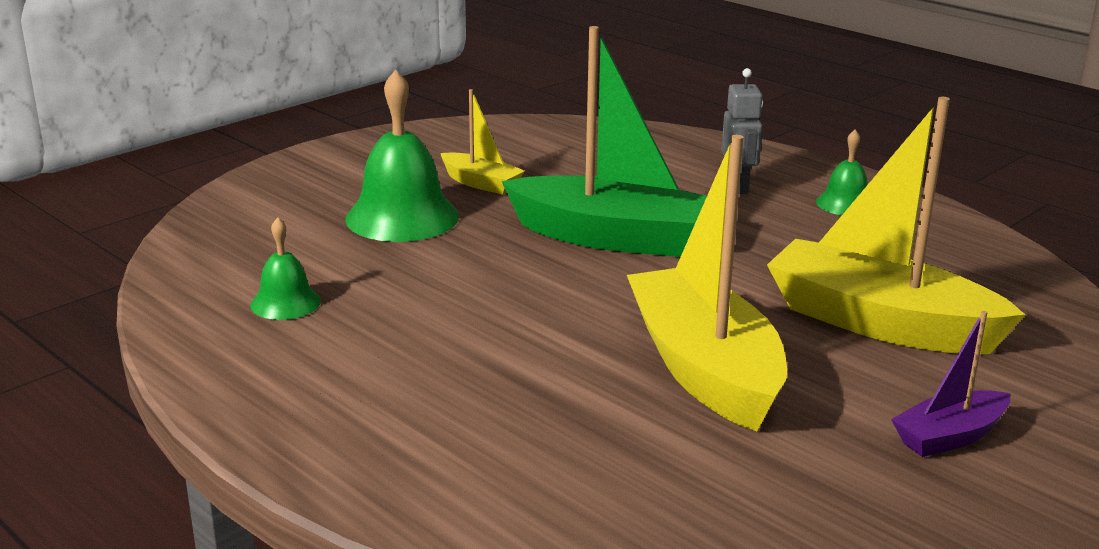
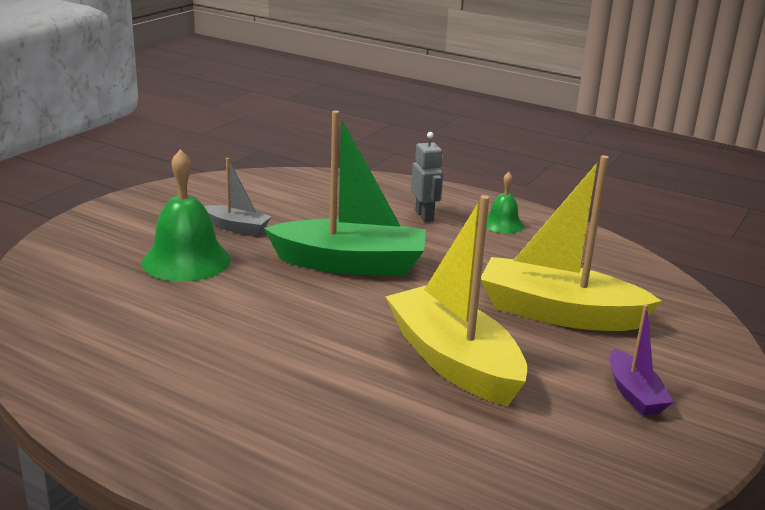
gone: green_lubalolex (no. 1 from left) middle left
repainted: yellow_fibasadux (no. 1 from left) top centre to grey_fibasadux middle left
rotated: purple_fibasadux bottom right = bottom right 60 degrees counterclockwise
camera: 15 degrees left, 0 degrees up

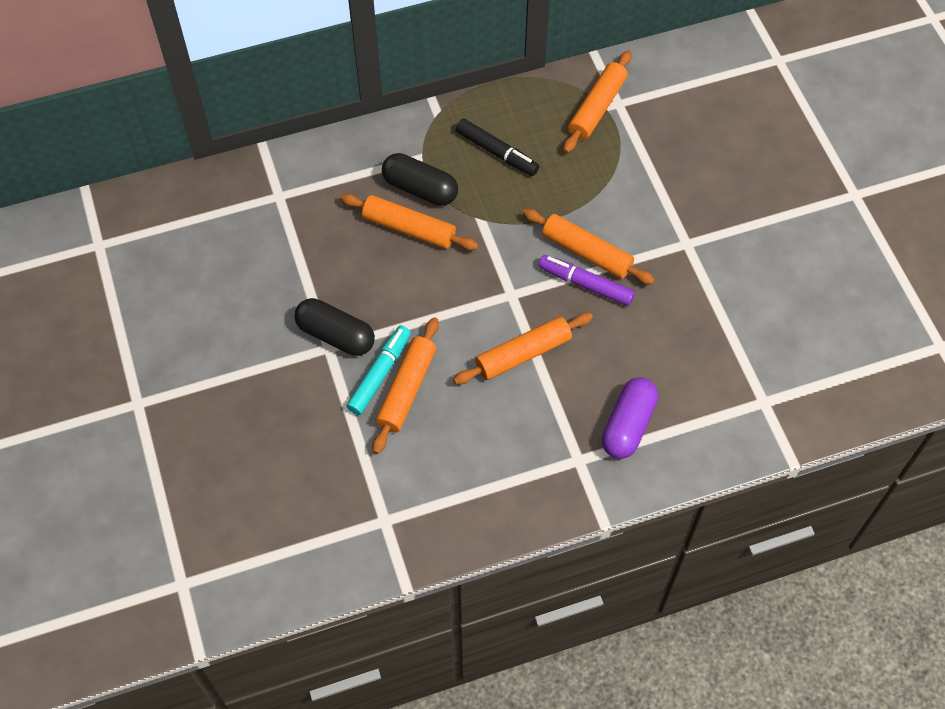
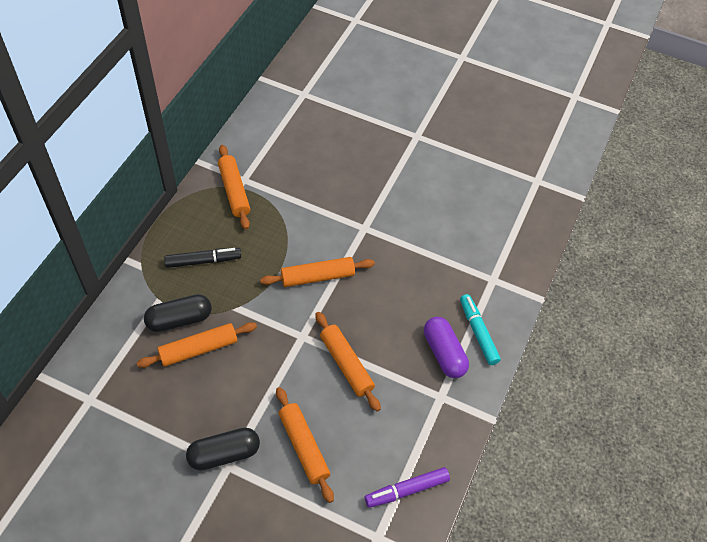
shifted: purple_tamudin centre to bottom centre; turquoise_tamudin centre to middle right
rotated: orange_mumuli (no. 3 from left in the first image) centre = bottom centre 45 degrees counterclockwise
camera: 50 degrees left, 5 degrees down

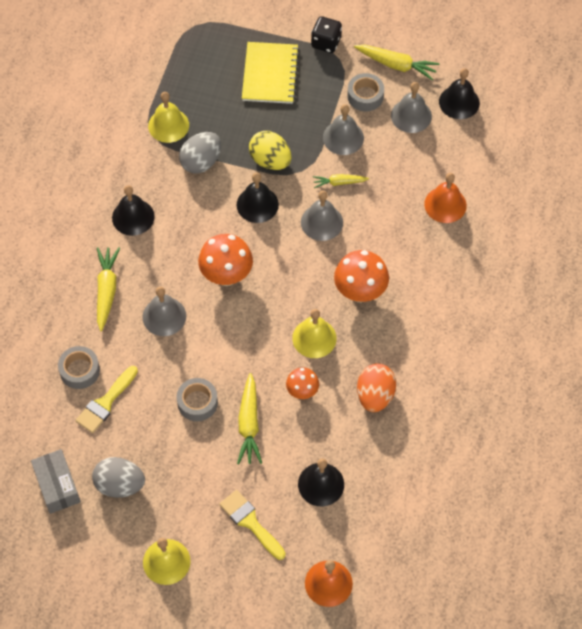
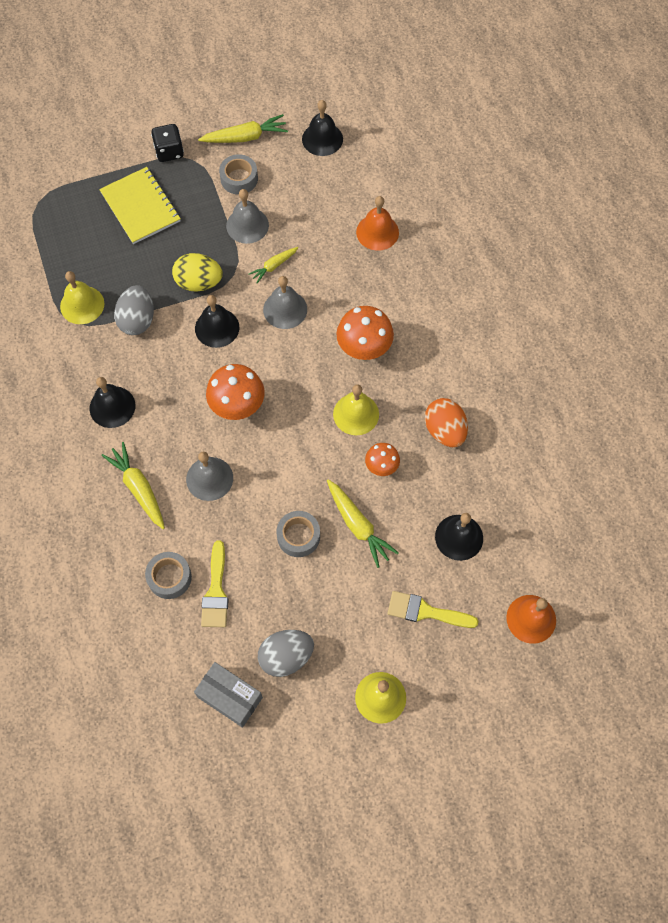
gone: grey_lubalolex (no. 4 from left) top right
camera: 35 degrees left, 5 degrees up

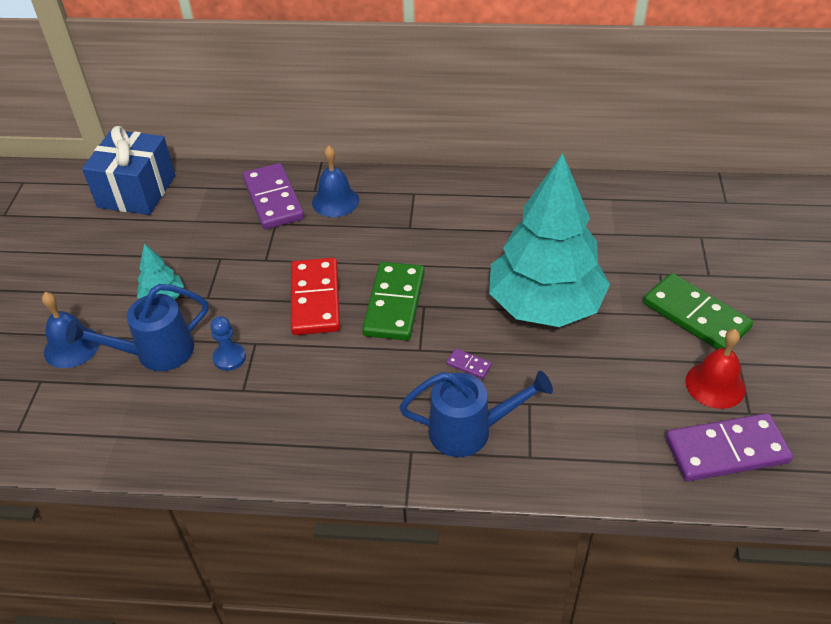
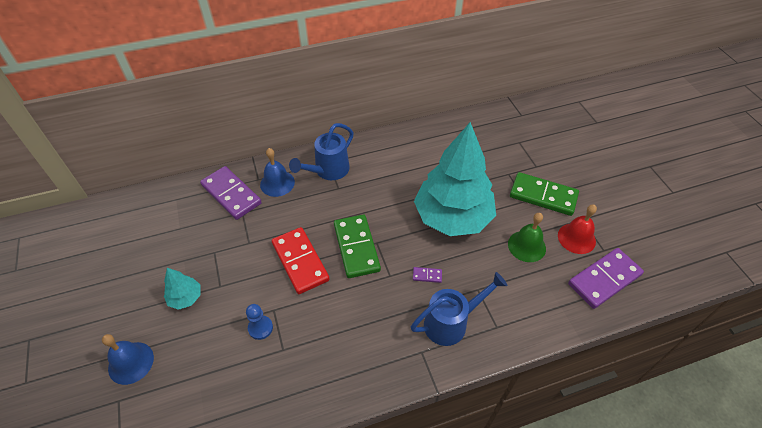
gone: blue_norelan top left
new: green_lubalolex middle right
shifted: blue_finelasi (no. 1 from left) middle left to centre
camera: 25 degrees left, 5 degrees up

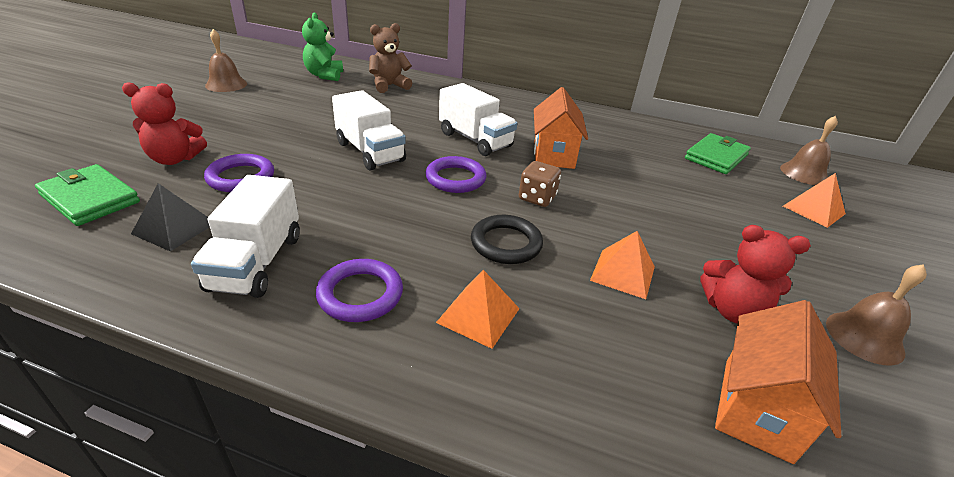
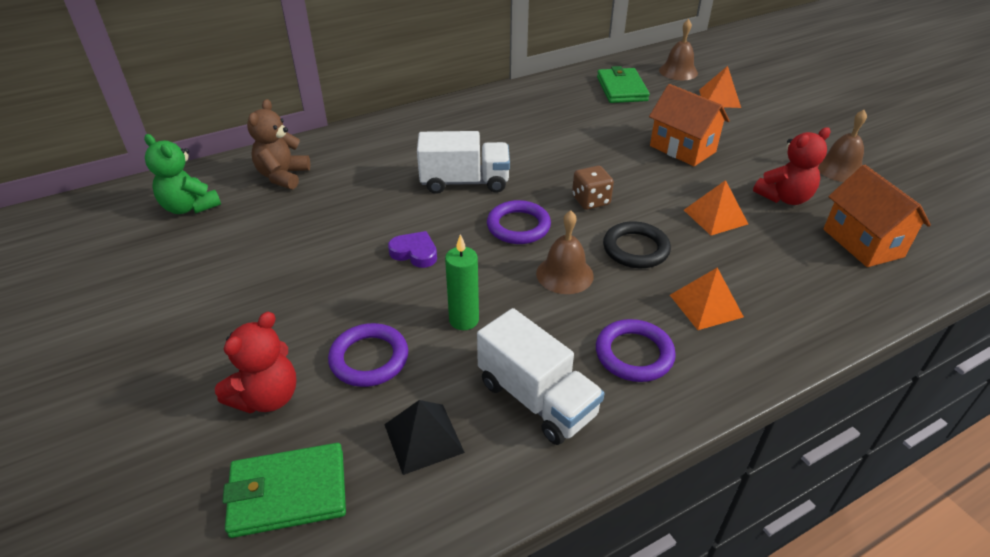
new: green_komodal centre
shifted: brown_lubalolex (no. 1 from left) top left to centre; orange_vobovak (no. 1 from left) top centre to top right
swapped: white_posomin (no. 2 from left) top centre to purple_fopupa centre
camera: 45 degrees left, 5 degrees up

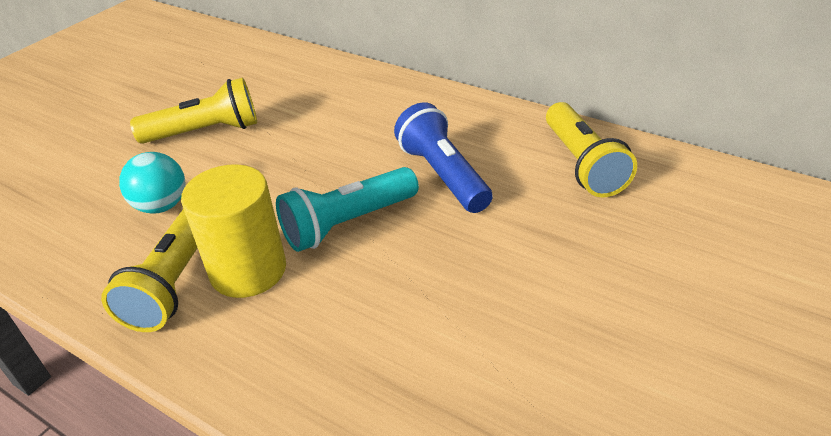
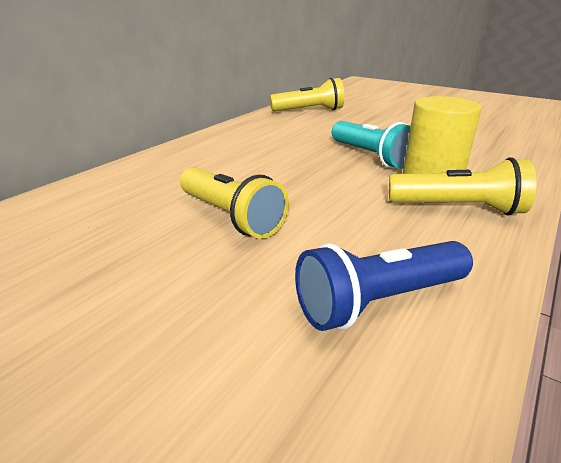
gone: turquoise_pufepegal middle left
shifted: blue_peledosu centre to middle right
rotated: yellow_peledosu (no. 2 from left in the first image) top left = centre 150 degrees clockwise
camera: 90 degrees left, 10 degrees down

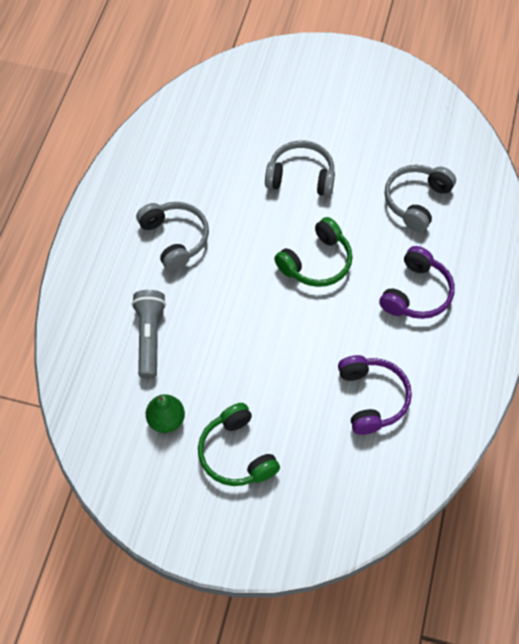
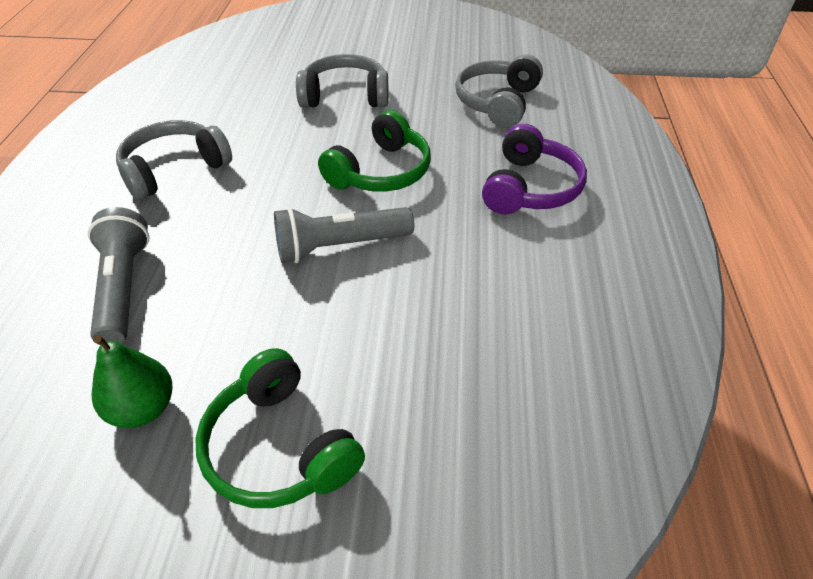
gone: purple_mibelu (no. 1 from left) middle right
new: grey_peledosu (no. 2 from left) centre
rotated: grey_mibelu (no. 1 from left) middle left = top left 90 degrees counterclockwise
camera: 10 degrees left, 15 degrees down

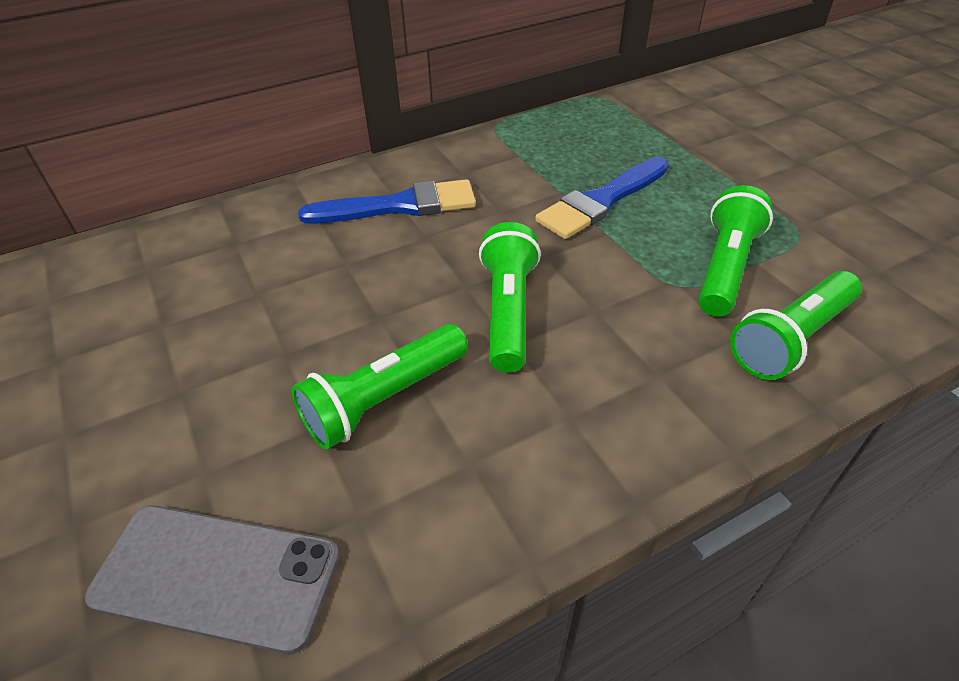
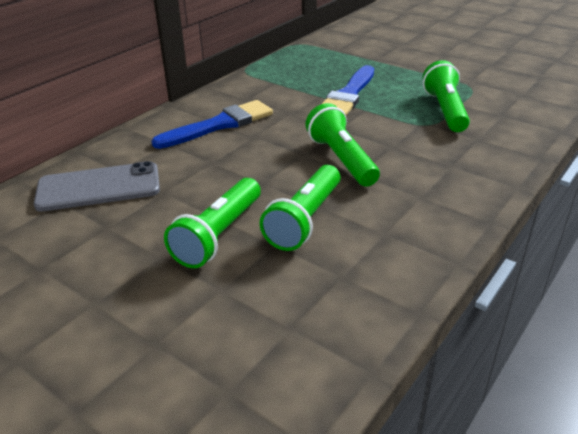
shifted: green_peledosu (no. 4 from left in the first image) middle right to green_peledosu (no. 1 from left) centre; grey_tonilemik bottom left to middle left
camera: 25 degrees left, 10 degrees down

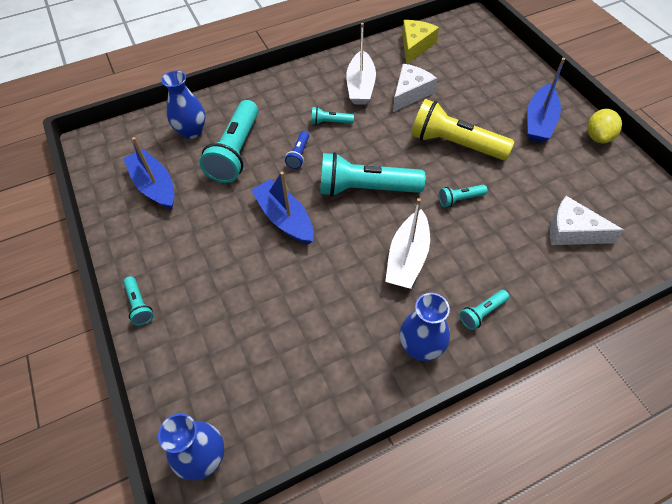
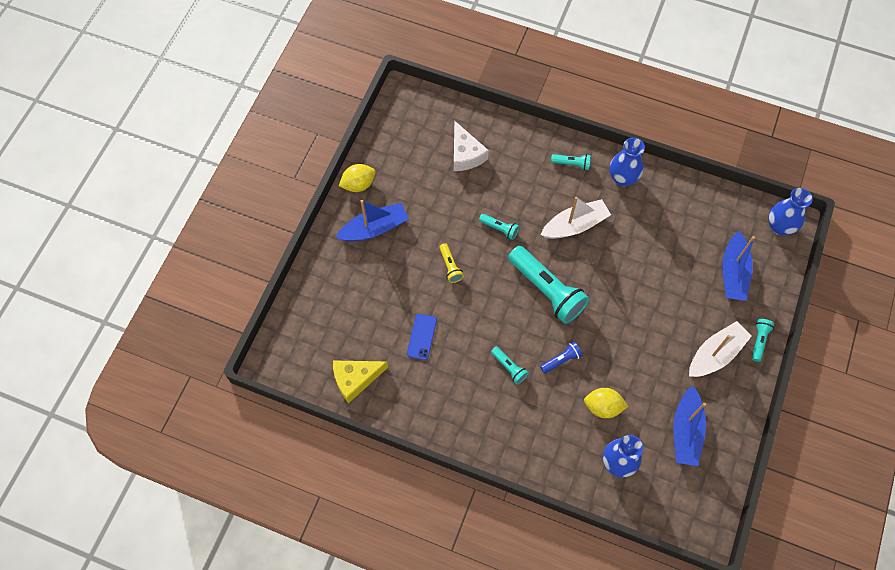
shifted: white_fibasadux (no. 1 from left in the first image) top centre to white_fibasadux (no. 2 from left) middle right; blue_fibasadux (no. 2 from left in the first image) centre to blue_fibasadux (no. 3 from left) middle right
swapped: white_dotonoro (no. 1 from left) top centre to blue_tonilemik centre; turquoise_peledosu (no. 2 from left) top centre to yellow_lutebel (no. 2 from left) bottom right
scaled: yellow_peledosu top right = centre x0.46
camera: 135 degrees left, 10 degrees up

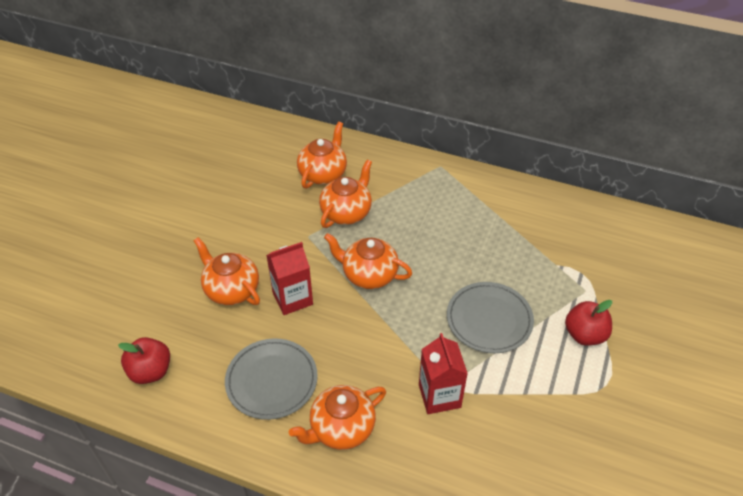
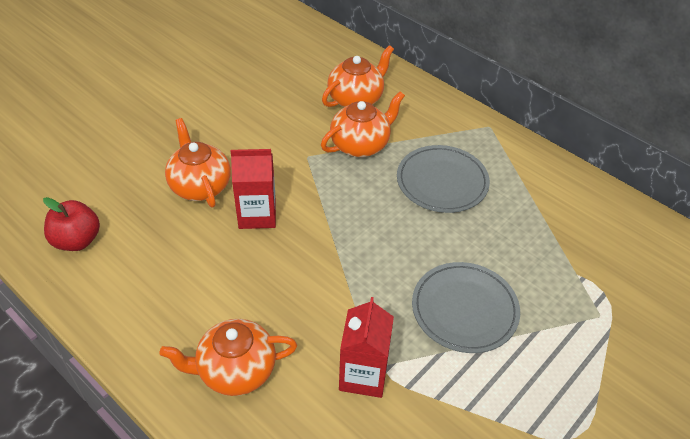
gone: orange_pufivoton (no. 5 from left) centre; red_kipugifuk (no. 2 from left) middle right
shifted: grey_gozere (no. 1 from left) bottom centre to centre
camera: 20 degrees right, 0 degrees up

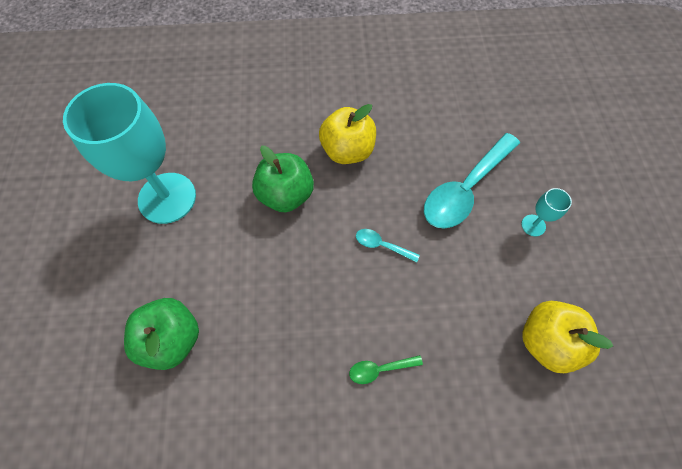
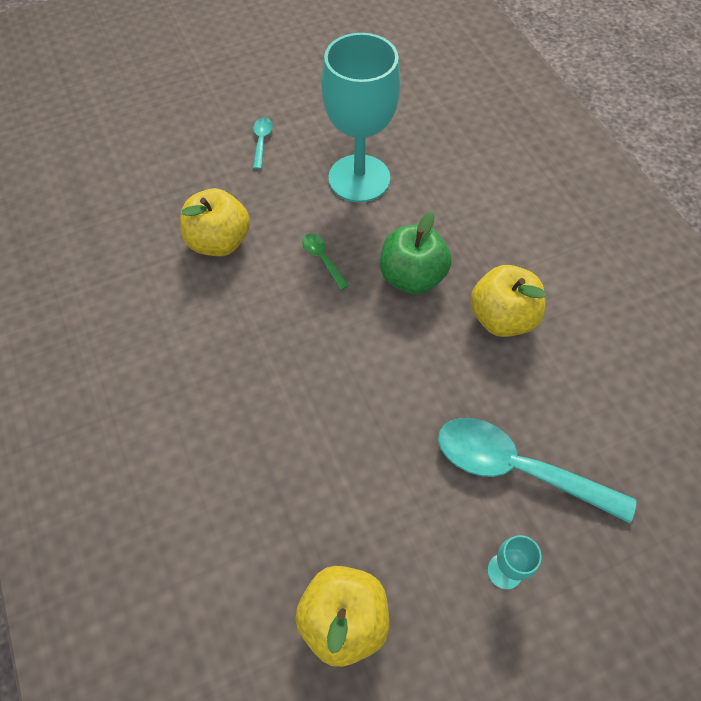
shifted: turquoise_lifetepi (no. 1 from left) centre to top centre; green_lifetepi bottom centre to centre
repainted: green_kipugifuk (no. 1 from left) bottom left to yellow_kipugifuk (no. 1 from left) top left
camera: 70 degrees right, 5 degrees down

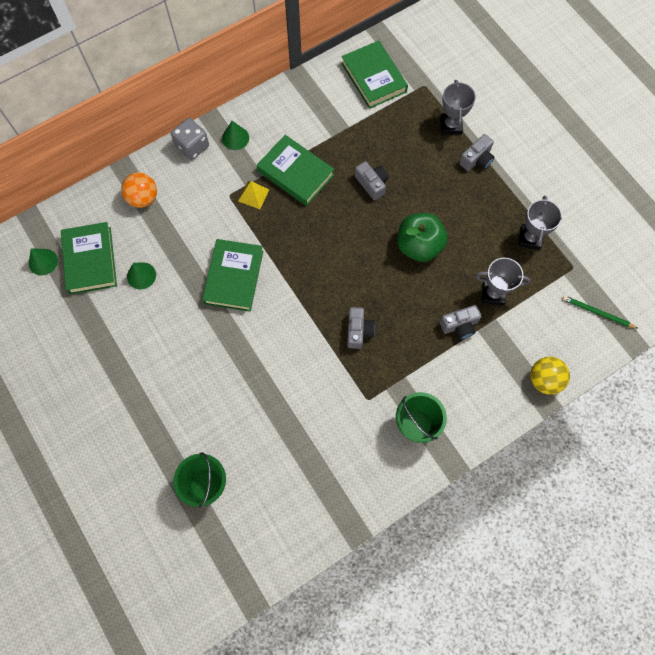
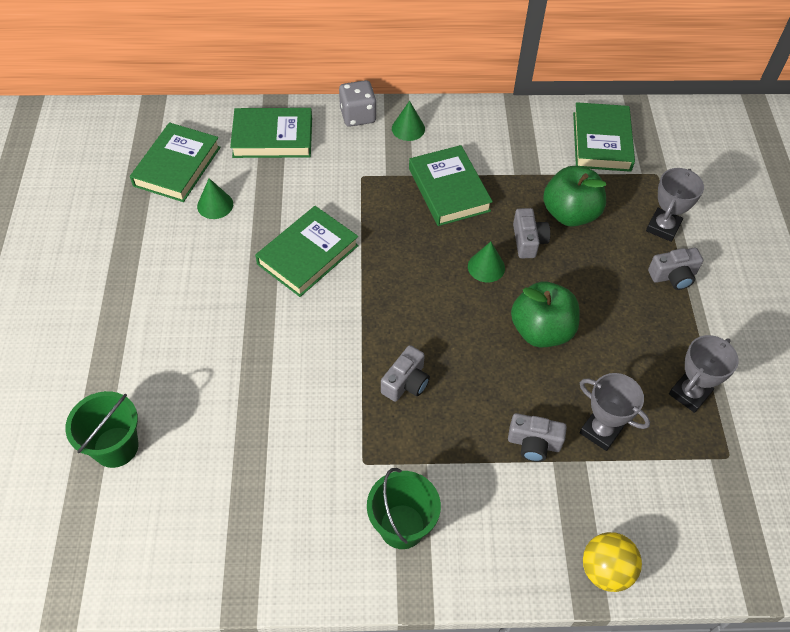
gone: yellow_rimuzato top centre; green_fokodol middle right
new: green_kipugifuk (no. 2 from left) top right
shifted: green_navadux (no. 1 from left in the first image) middle left to green_navadux (no. 3 from left) centre
swapped: orange_pufepegal top left to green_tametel (no. 2 from left) top centre
camera: 30 degrees right, 15 degrees down

